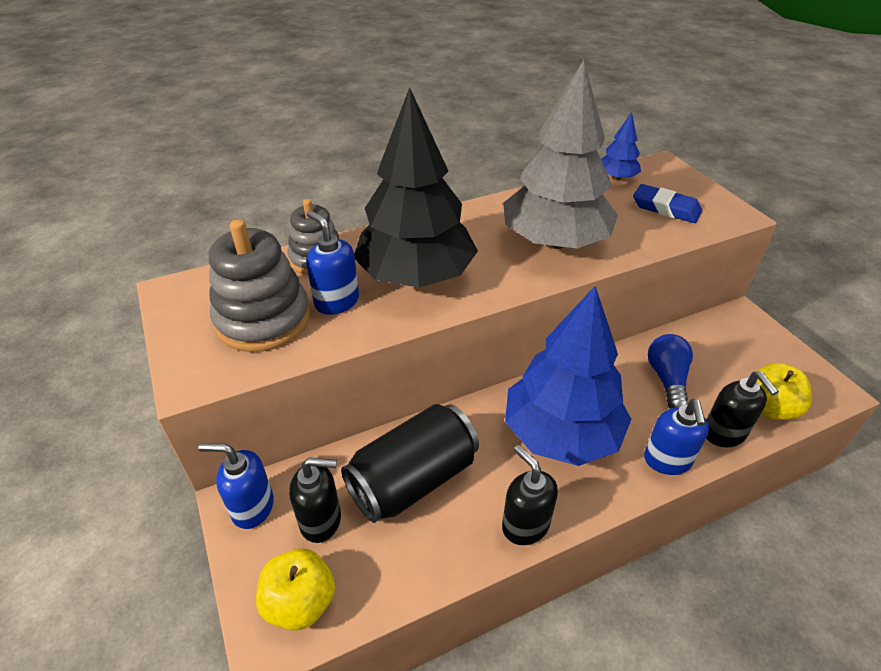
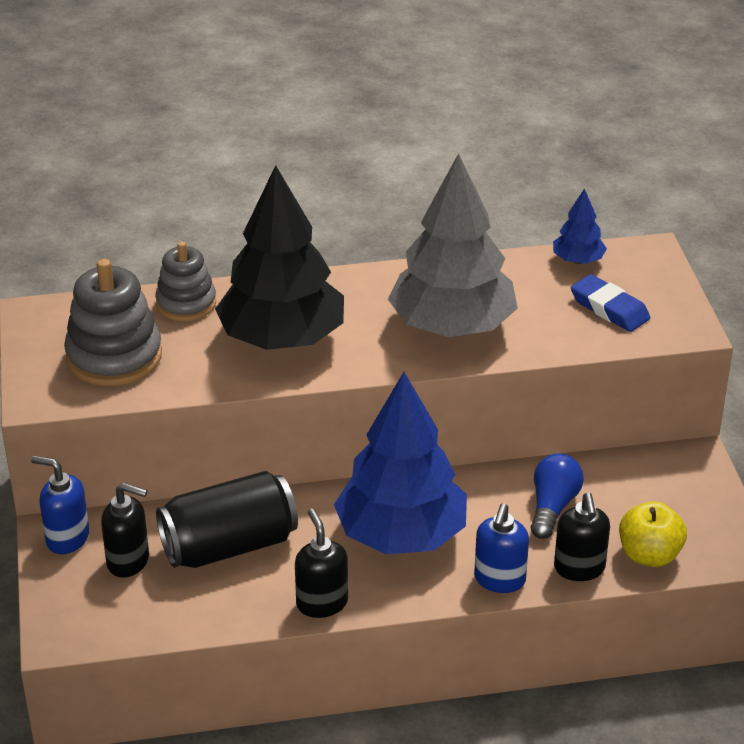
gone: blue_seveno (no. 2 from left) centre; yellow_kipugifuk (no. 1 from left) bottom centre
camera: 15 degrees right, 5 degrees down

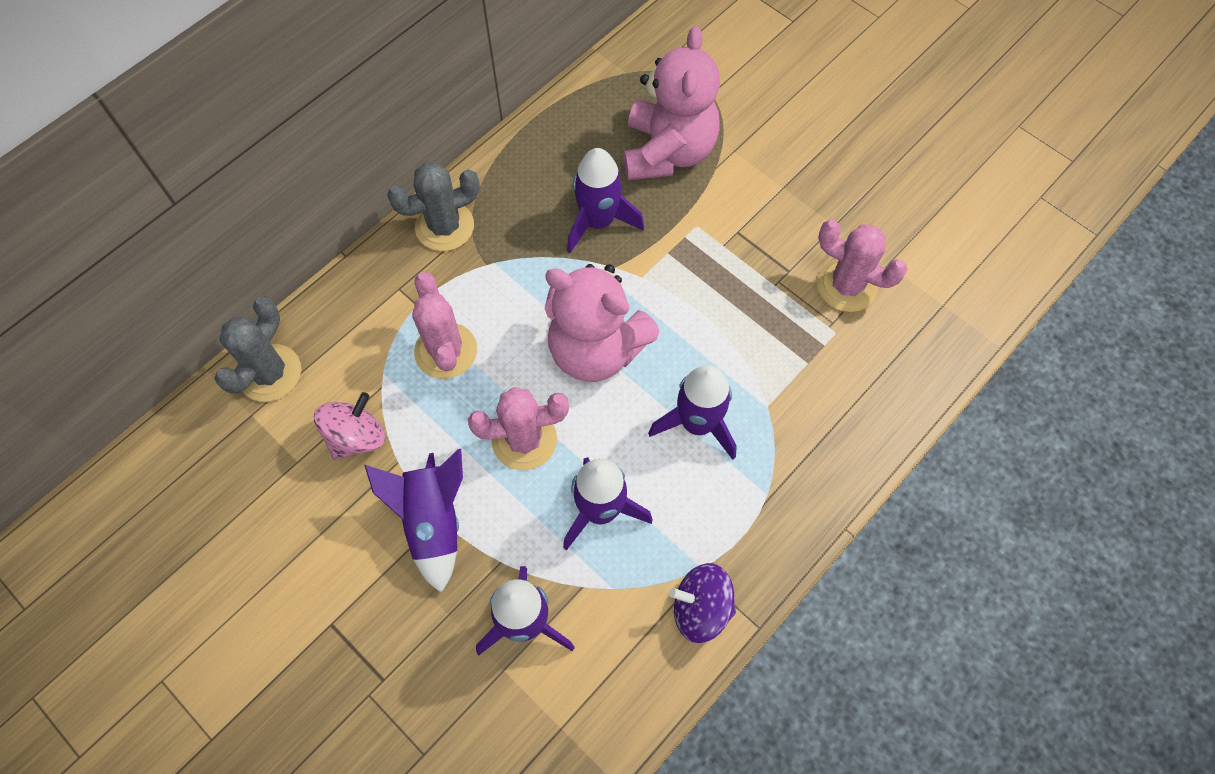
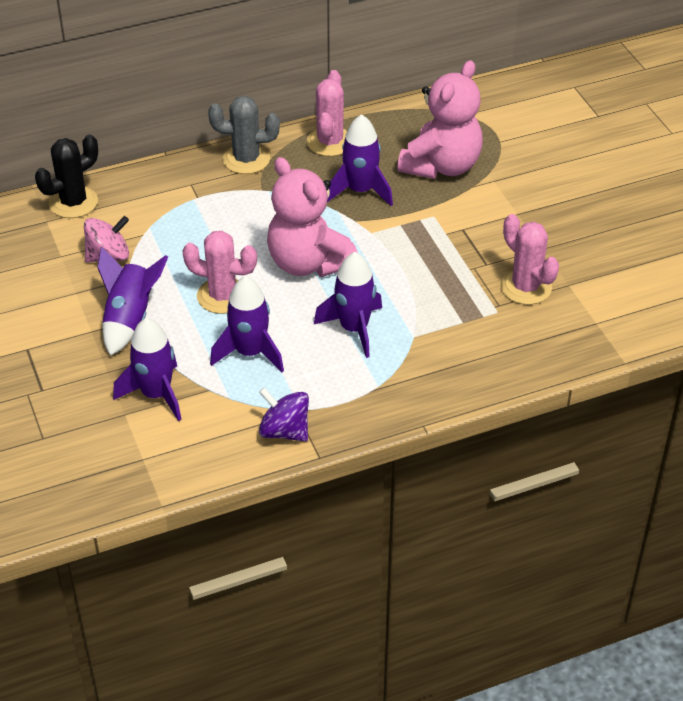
shifted: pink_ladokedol (no. 1 from left in the first image) centre to pink_ladokedol (no. 2 from left) top centre
repainted: grey_ladokedol (no. 1 from left) middle left to black_ladokedol top left
camera: 25 degrees right, 20 degrees down

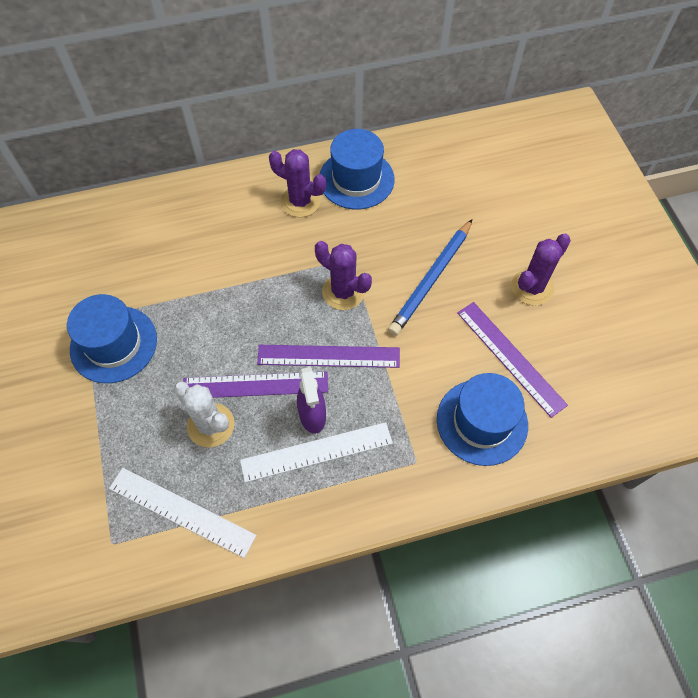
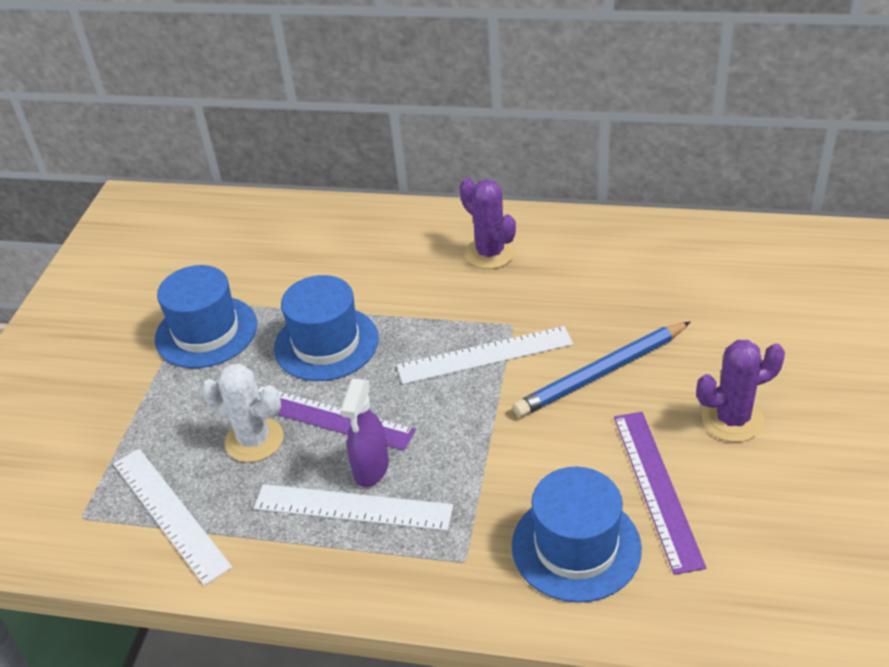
gone: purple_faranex (no. 2 from left) centre
shifted: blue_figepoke (no. 2 from left) top centre to centre
swapped: purple_ladokedol (no. 2 from left) centre to white_faranex (no. 3 from left) centre
rotated: white_ladokedol middle left = middle left 45 degrees counterclockwise
camera: 30 degrees right, 20 degrees down

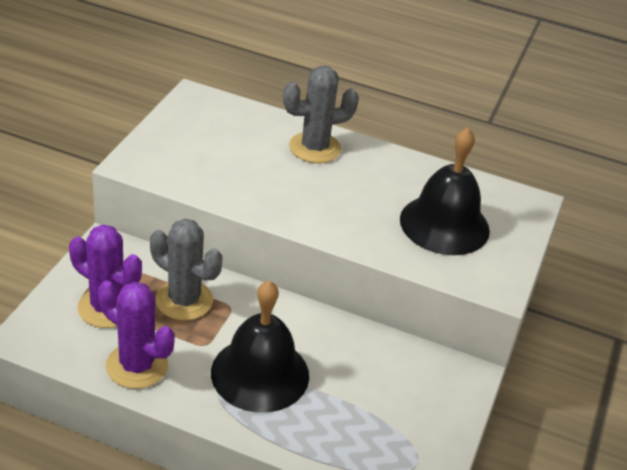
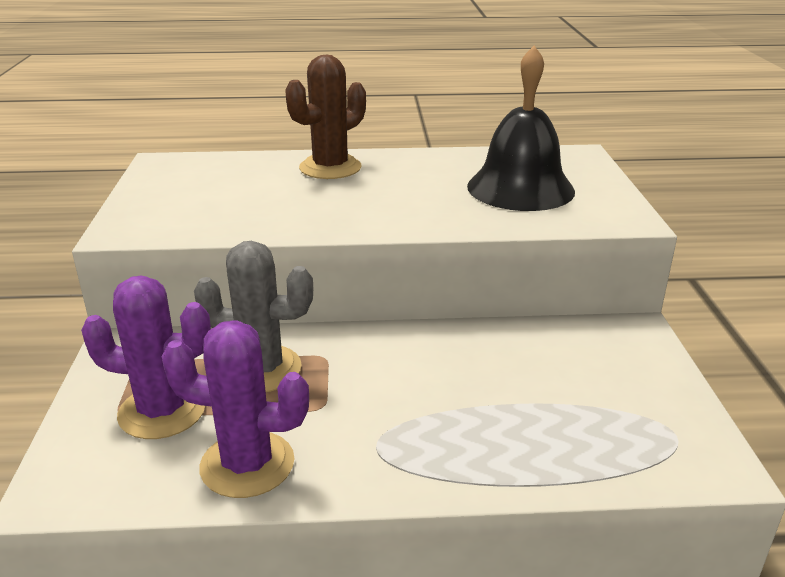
gone: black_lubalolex (no. 1 from left) bottom centre
repainted: grey_ladokedol (no. 2 from left) top centre to brown_ladokedol top centre
camera: 20 degrees left, 10 degrees down

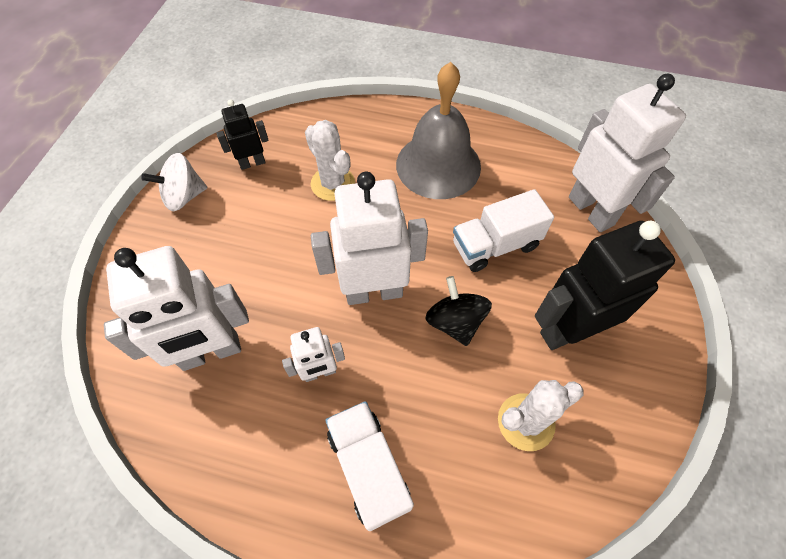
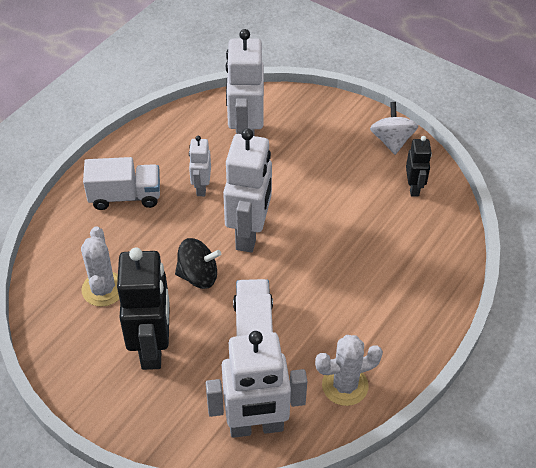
gone: grey_lubalolex top centre
shifted: white_ladokedol (no. 1 from left in the first image) top centre to white_ladokedol (no. 2 from left) bottom centre
camera: 110 degrees right, 10 degrees down

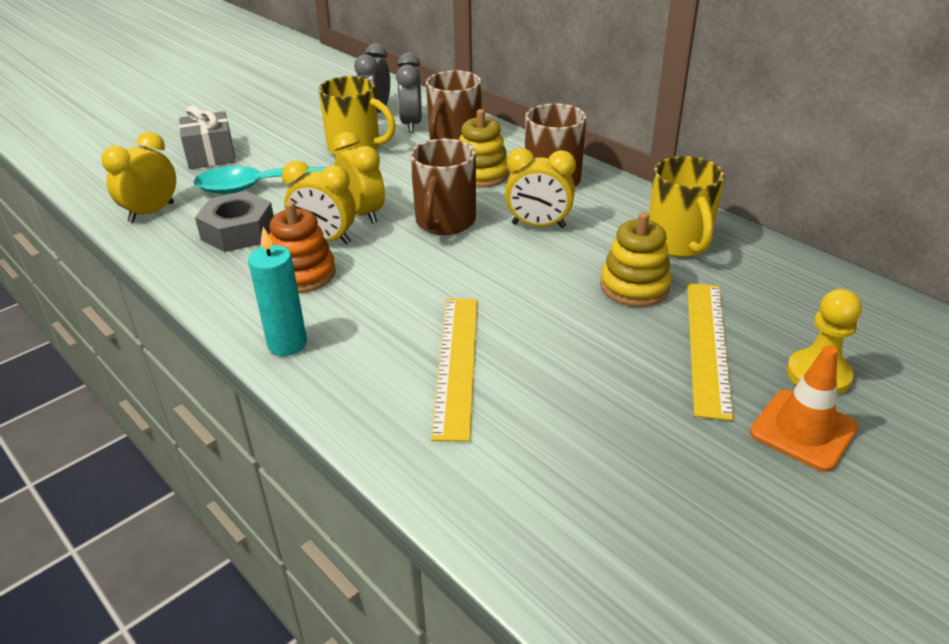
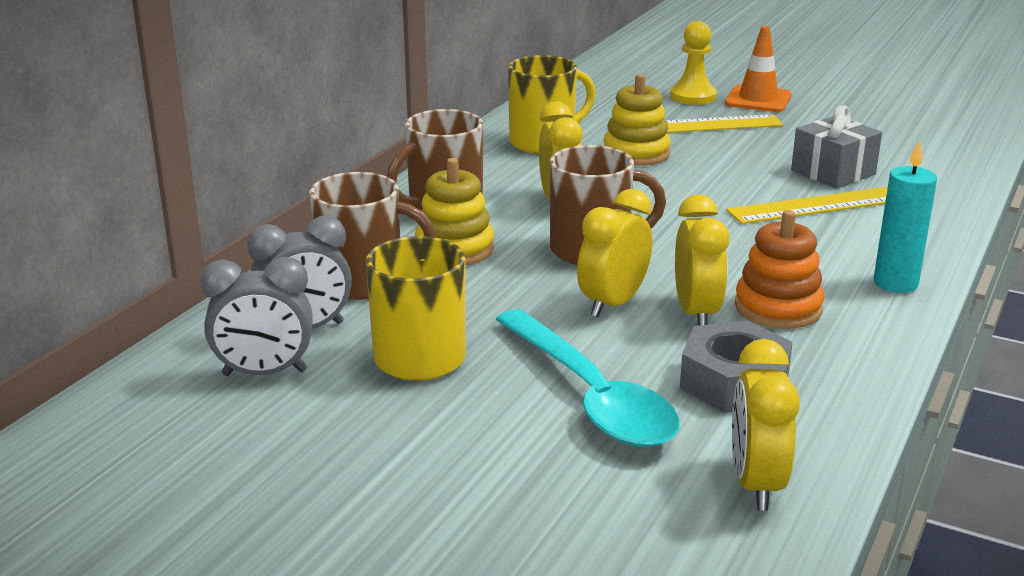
shifted: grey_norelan top left to top right
rotated: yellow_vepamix (no. 1 from left in the first image) top left = bottom right 75 degrees clockwise
camera: 110 degrees left, 10 degrees down

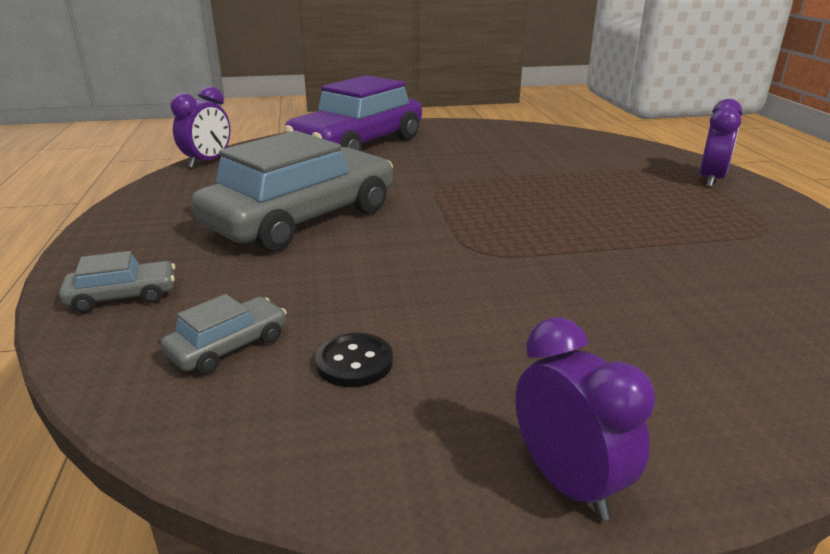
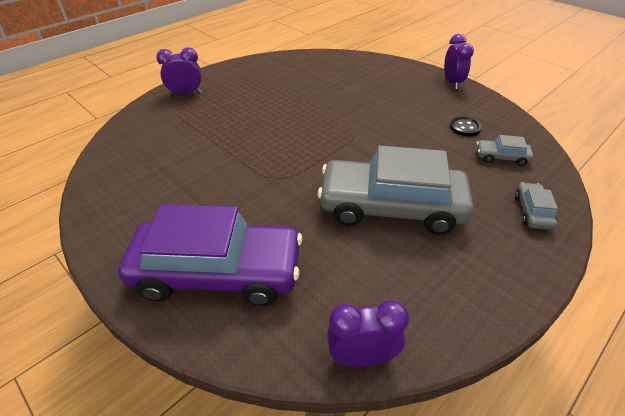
rotated: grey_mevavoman (no. 1 from left in the first image) middle left = middle right 60 degrees clockwise; purple_vepamix (no. 2 from left in the first image) bottom right = top right 150 degrees clockwise
camera: 125 degrees left, 15 degrees up

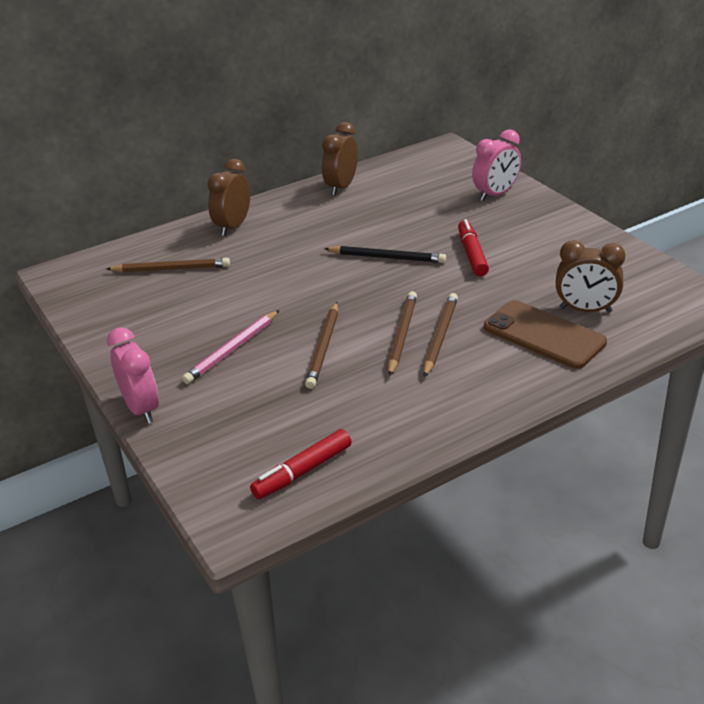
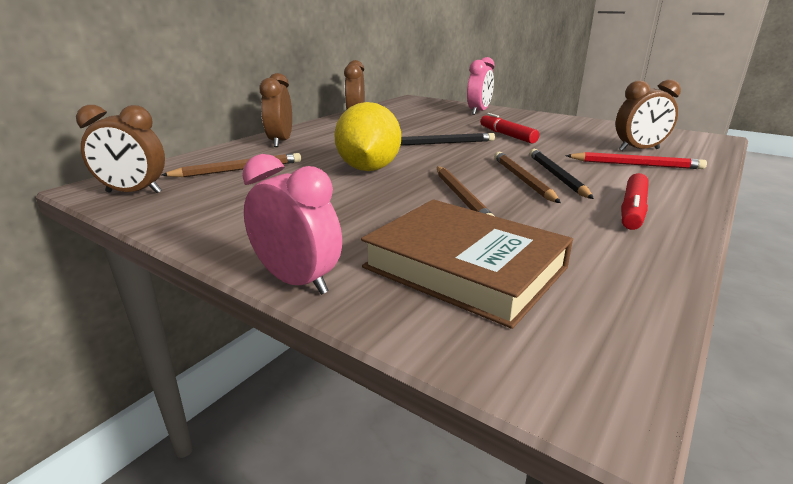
gone: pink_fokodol middle left
new: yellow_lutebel top centre; brown_vepamix (no. 1 from left) top left; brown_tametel centre
shifted: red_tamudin (no. 1 from left in the first image) centre to red_tamudin (no. 2 from left) middle right
swapped: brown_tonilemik middle right to red_fokodol top right
repainted: brown_fokodol (no. 4 from left) centre to black_fokodol (no. 2 from left) middle right
camera: 25 degrees left, 10 degrees down

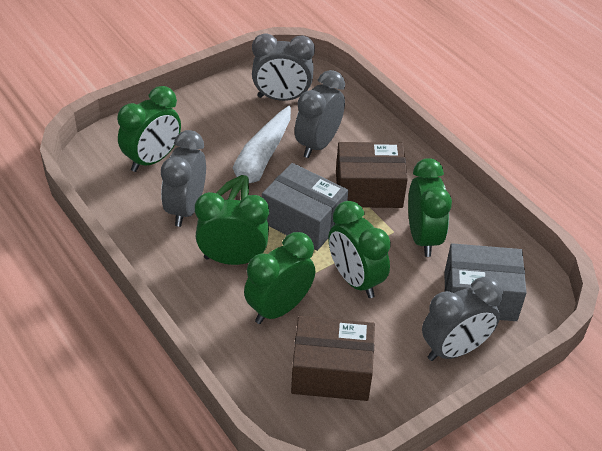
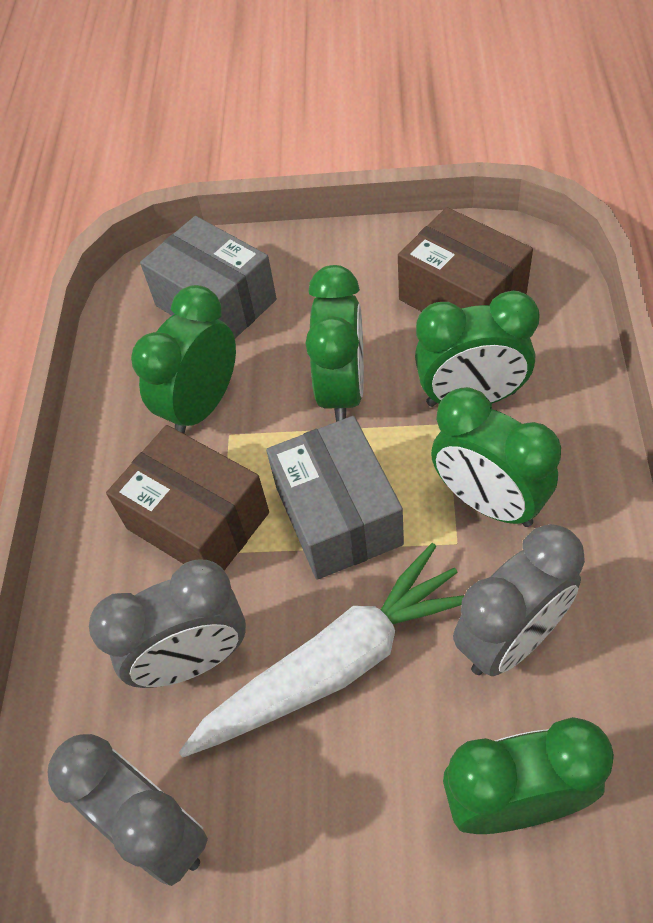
gone: grey_vepamix (no. 4 from left) bottom right
camera: 135 degrees left, 10 degrees up

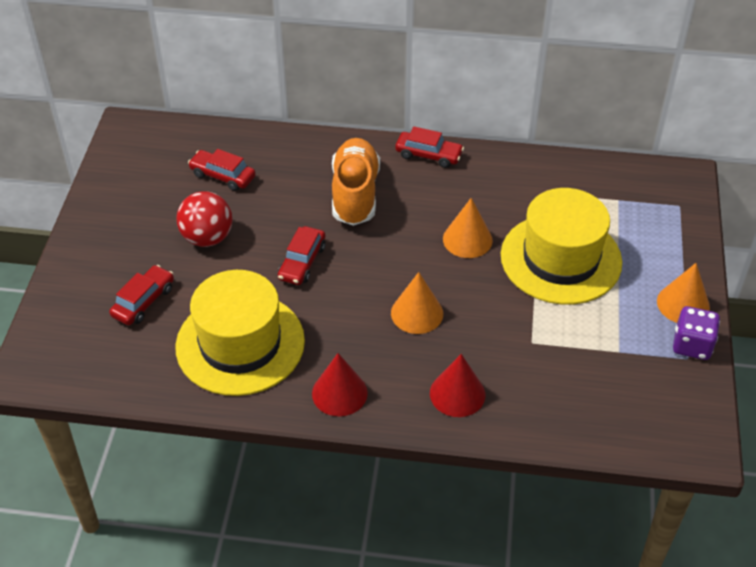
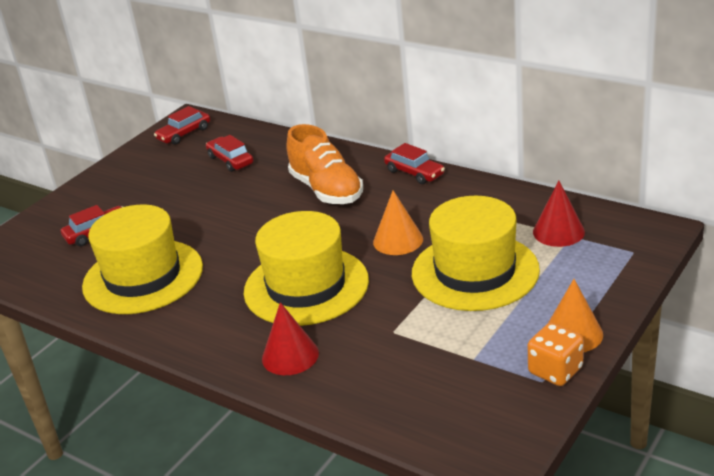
gone: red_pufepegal middle left
shifted: red_mevavoman (no. 3 from left in the first image) centre to red_mevavoman (no. 2 from left) top left; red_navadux (no. 1 from left in the first image) bottom centre to red_navadux (no. 2 from left) middle right
swapped: orange_navadux (no. 1 from left) centre to yellow_figepoke (no. 2 from left) centre
repainted: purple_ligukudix middle right to orange_ligukudix bottom right
rotated: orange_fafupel top centre = centre 120 degrees clockwise
camera: 30 degrees right, 15 degrees down

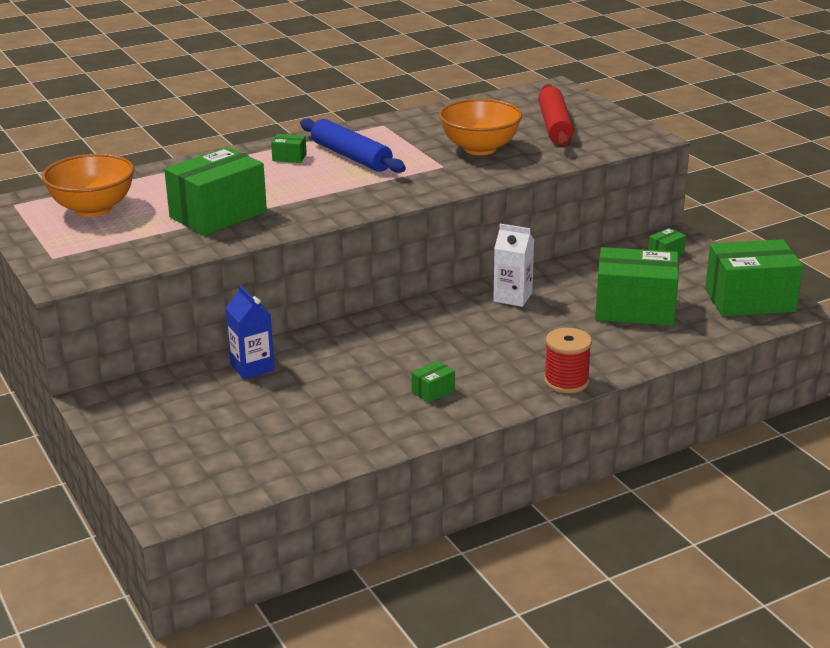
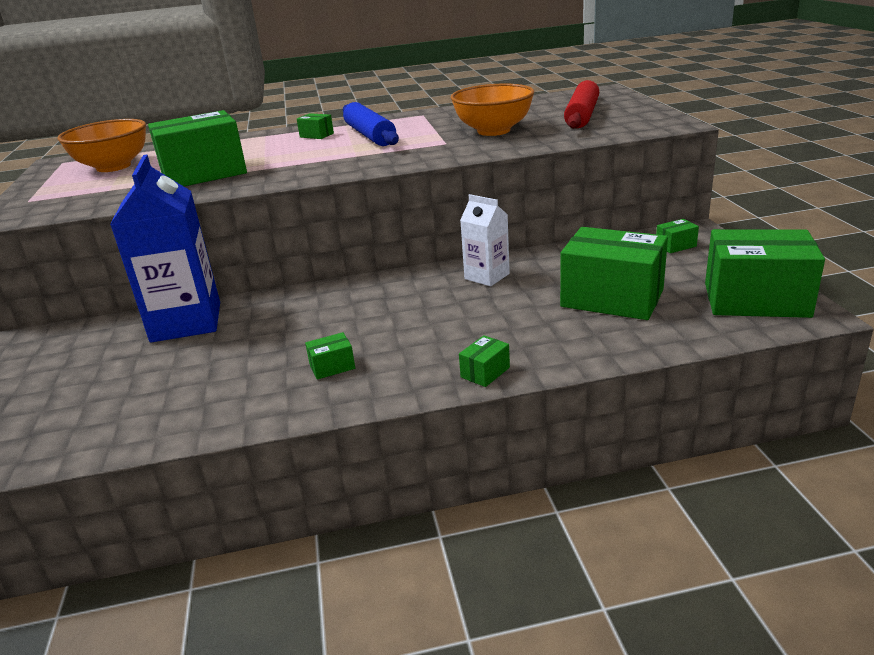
swapped: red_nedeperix middle right to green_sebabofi (no. 4 from left) centre
scaled: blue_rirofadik middle left = middle left x1.85
camera: 20 degrees right, 0 degrees up

